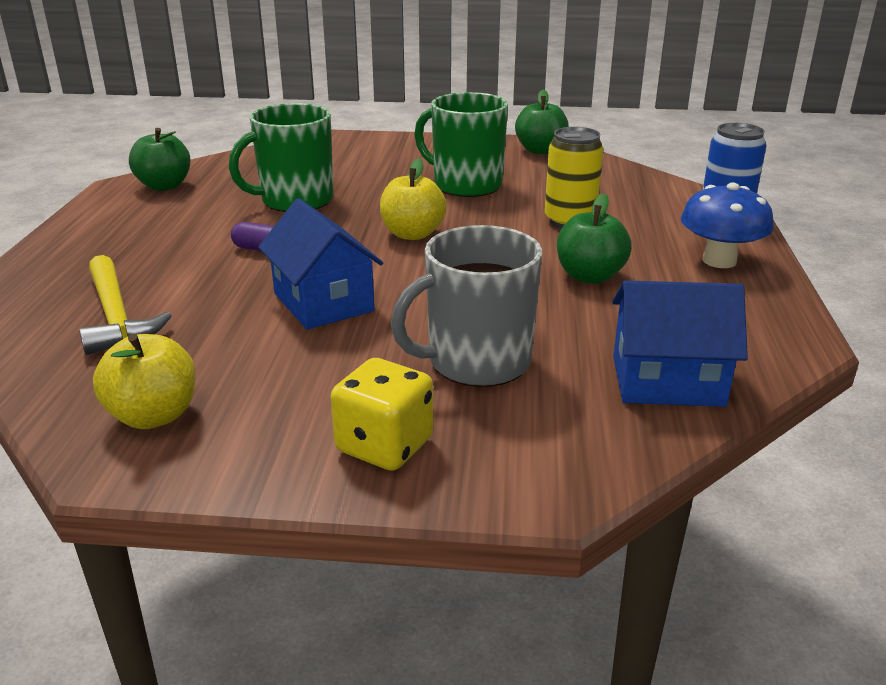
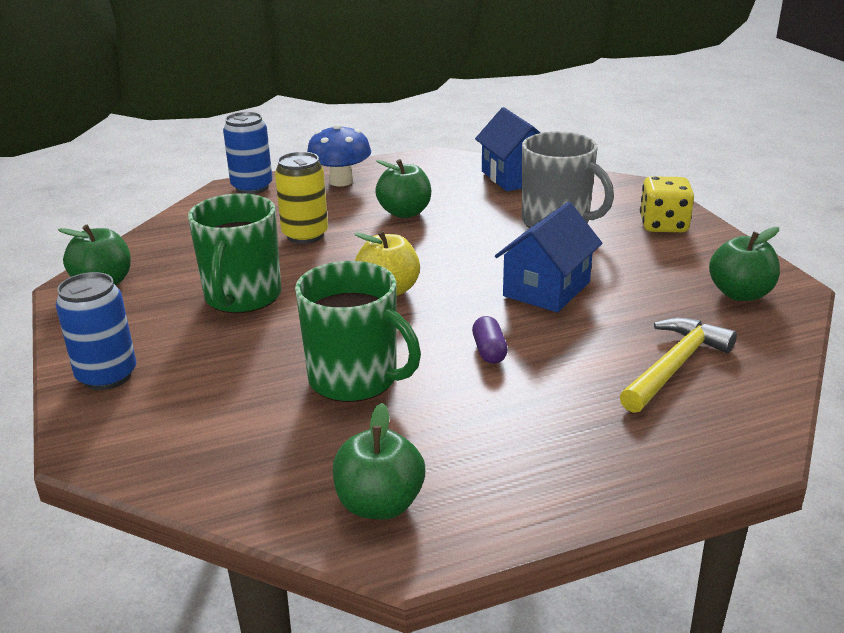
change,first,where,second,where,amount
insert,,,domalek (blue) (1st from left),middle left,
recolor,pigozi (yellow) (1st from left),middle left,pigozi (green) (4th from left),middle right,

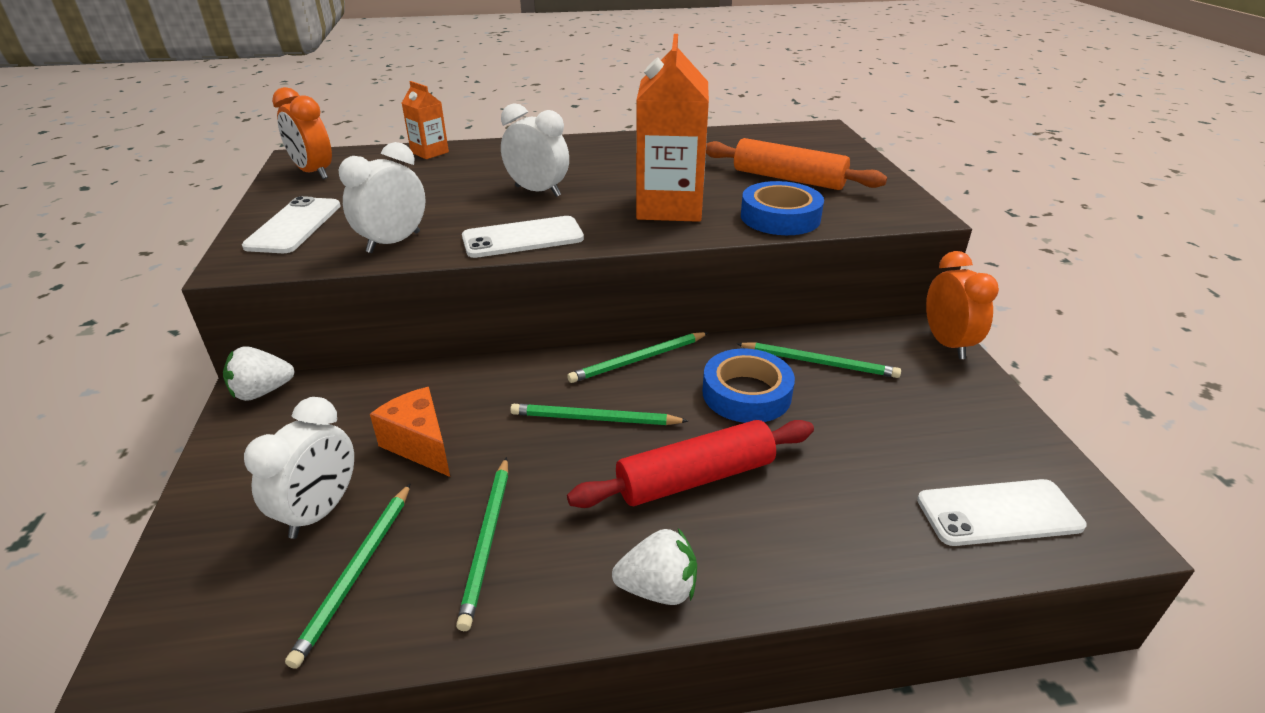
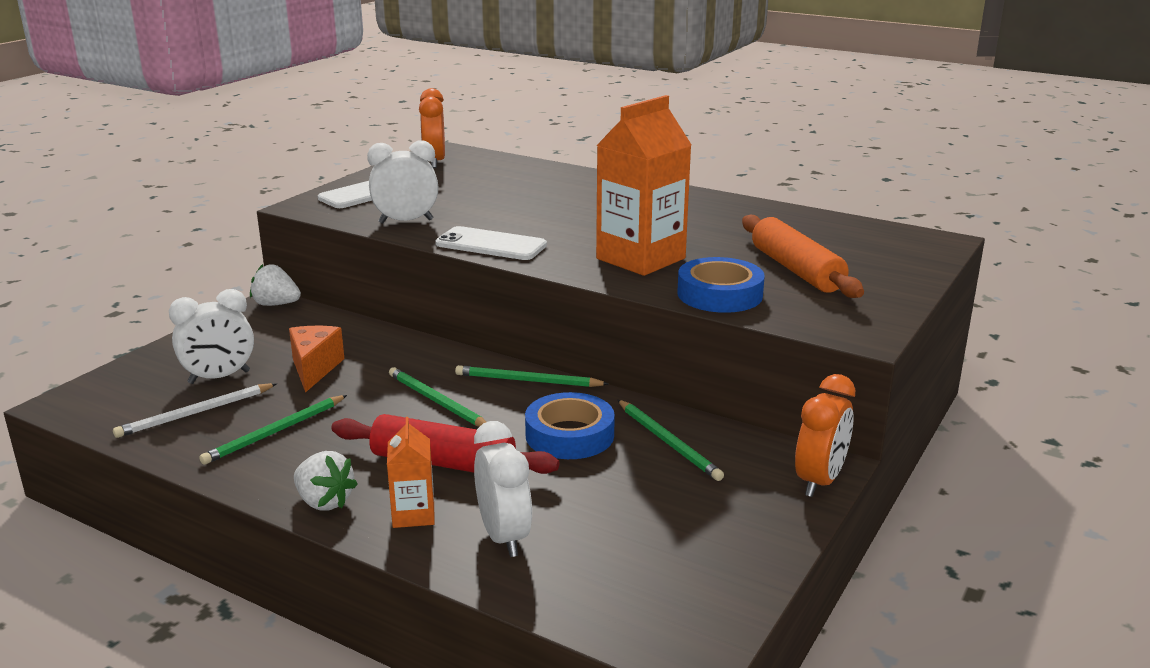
change,first,where,second,where,amount
recolor,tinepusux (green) (1st from left),bottom left,tinepusux (white),middle left,
move,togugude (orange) (1st from left),top centre,,bottom centre,
move,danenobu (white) (3rd from left),top centre,,bottom centre,
delete,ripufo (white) (3rd from left),bottom right,,,

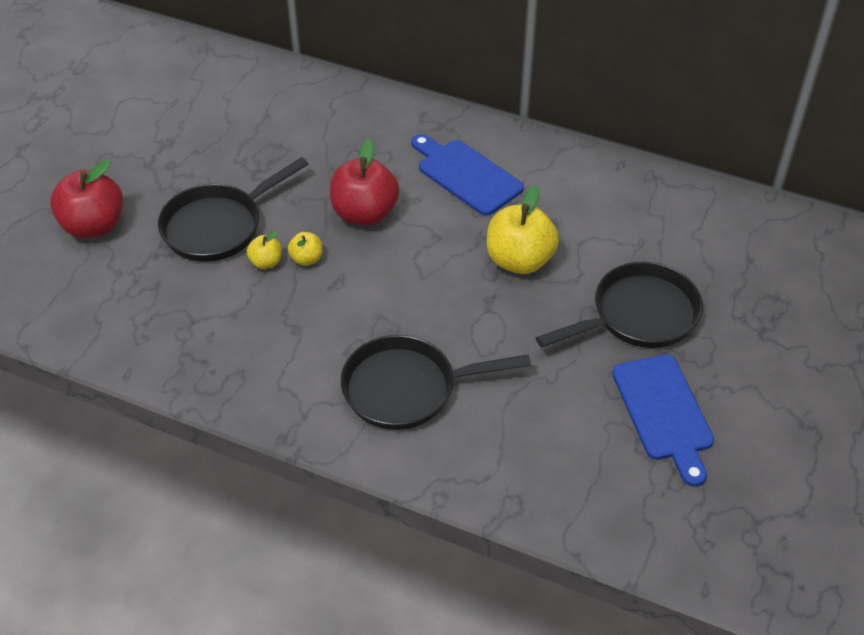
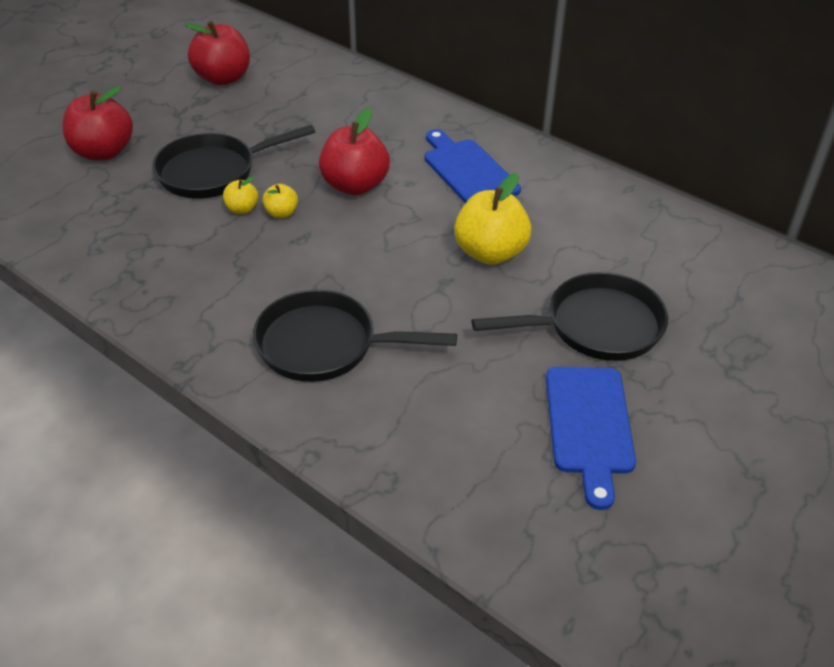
change,first,where,second,where,amount
insert,,,pigozi (red) (2nd from left),top left,

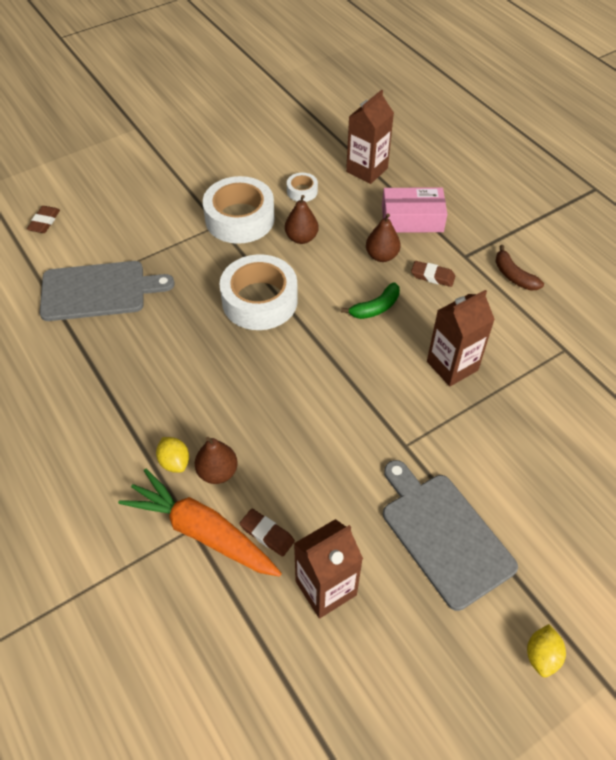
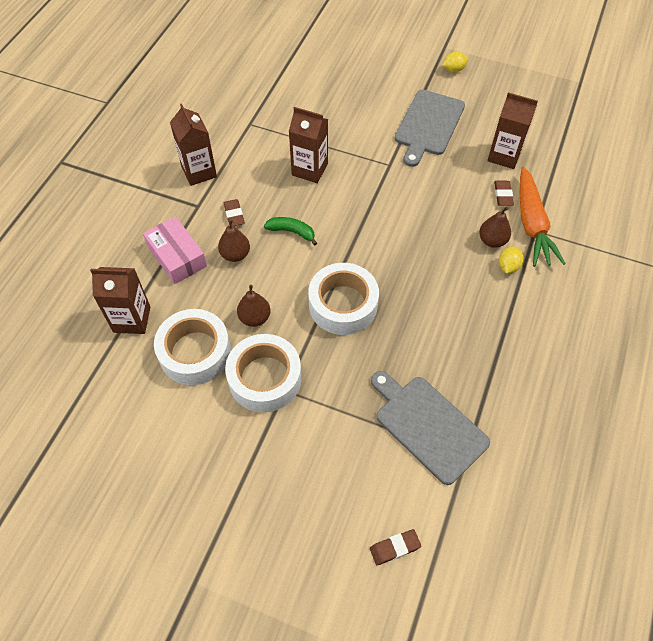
change,first,where,second,where,amount
resize,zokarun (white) (3rd from left in the first image),top centre,zokarun (white) (1st from left),middle left,x2.17
replace,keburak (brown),middle right,togugude (brown) (2nd from left),top left,

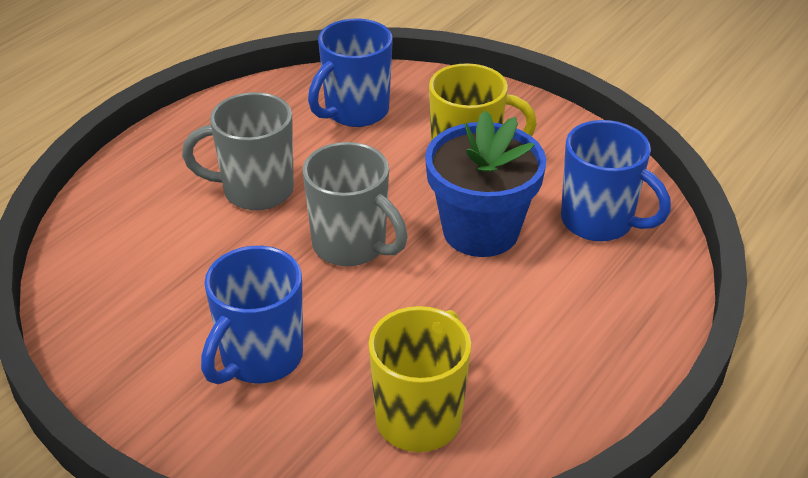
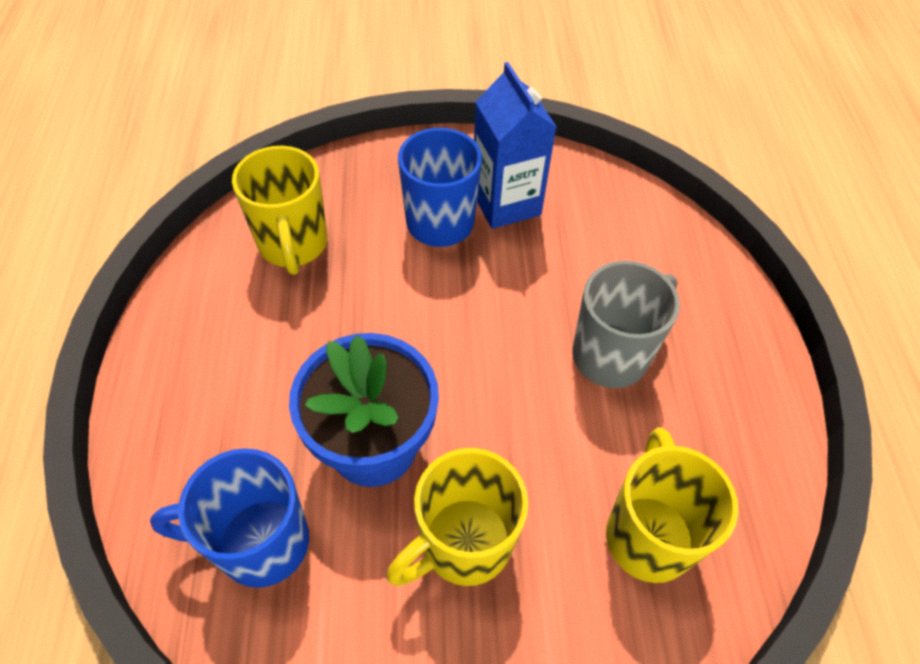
change,first,where,second,where,amount
insert,,,togugude (blue),top centre,
recolor,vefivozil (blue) (2nd from left),top centre,vefivozil (yellow) (3rd from left),bottom right,
delete,vefivozil (grey) (2nd from left),centre,,,

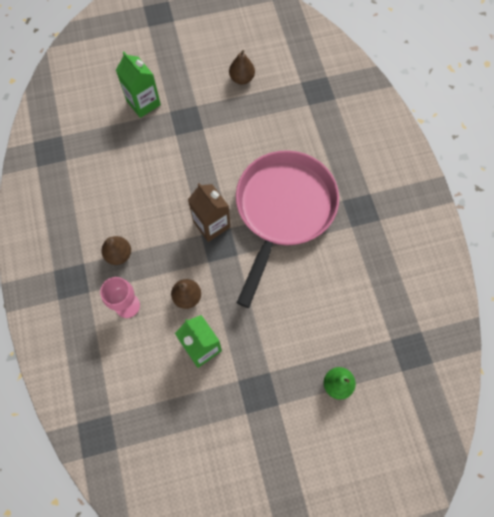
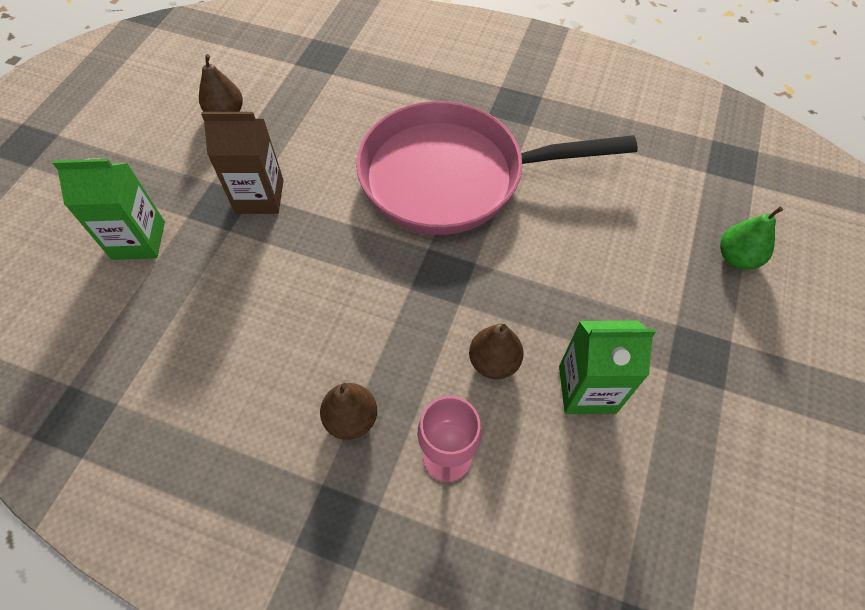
change,first,where,second,where,amount
move,togugude (brown),centre,,top left,
rotate,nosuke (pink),centre,,top centre,60 degrees counterclockwise

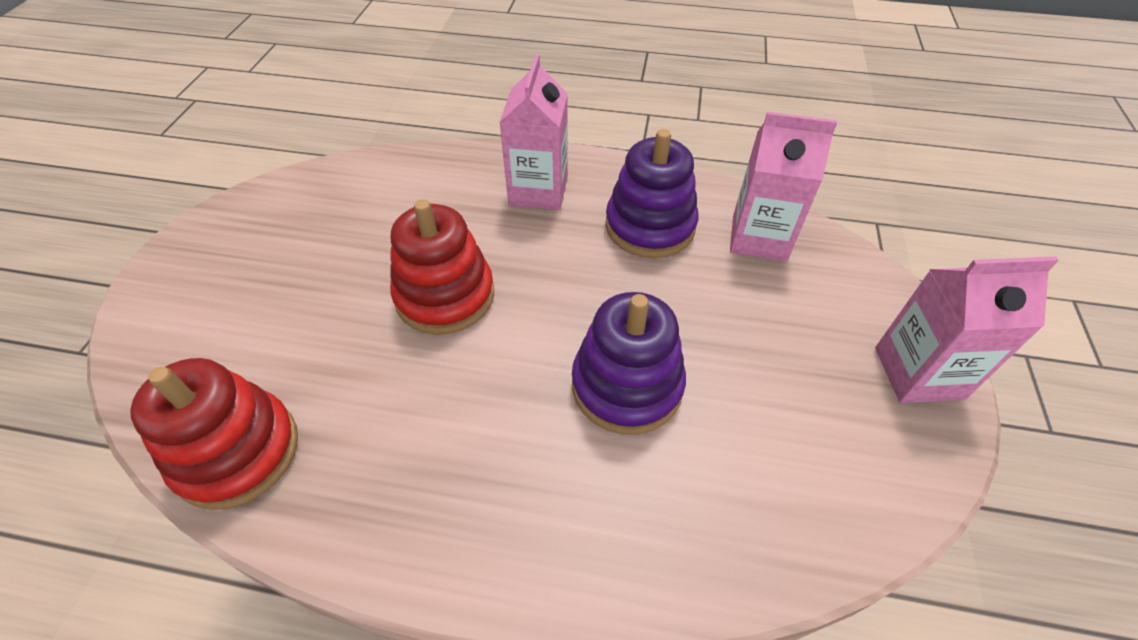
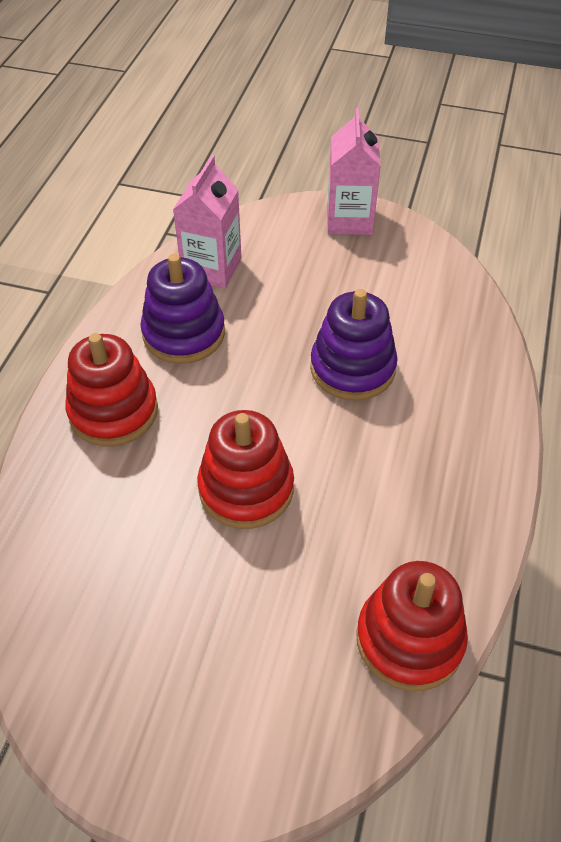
change,first,where,second,where,amount
replace,togugude (pink) (1st from left),top centre,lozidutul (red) (1st from left),middle left,

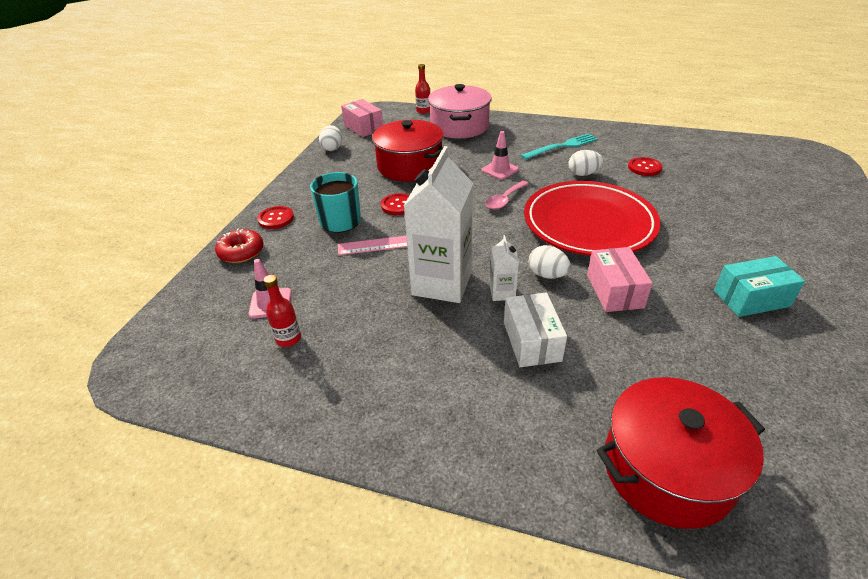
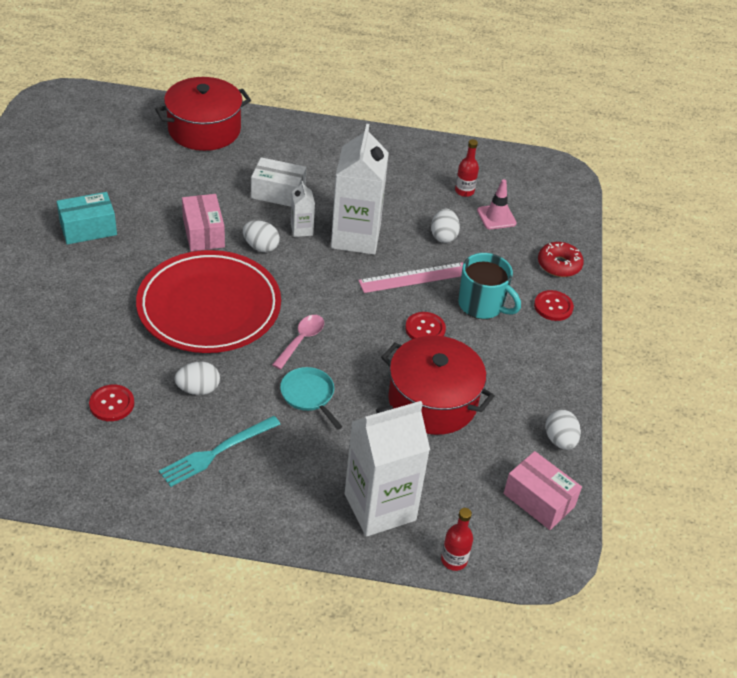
change,first,where,second,where,amount
rotate,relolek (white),centre,,top centre,60 degrees counterclockwise
replace,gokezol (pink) (2nd from left),top centre,nosuke (turquoise),centre,
replace,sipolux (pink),top centre,togugude (white) (3rd from left),bottom centre,
insert,,,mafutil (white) (3rd from left),centre,

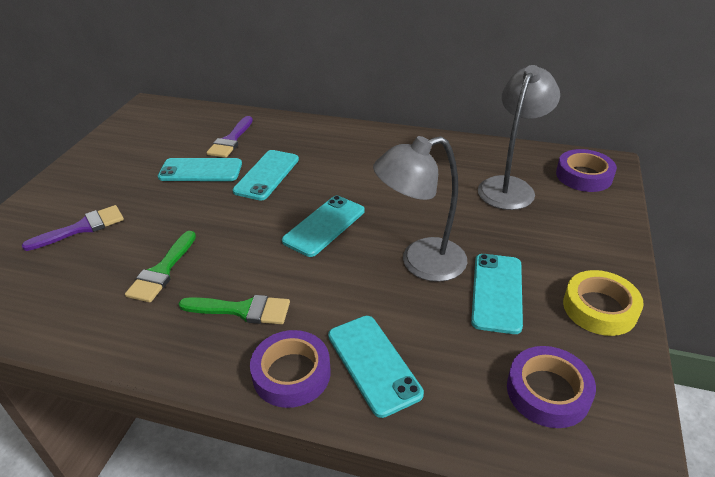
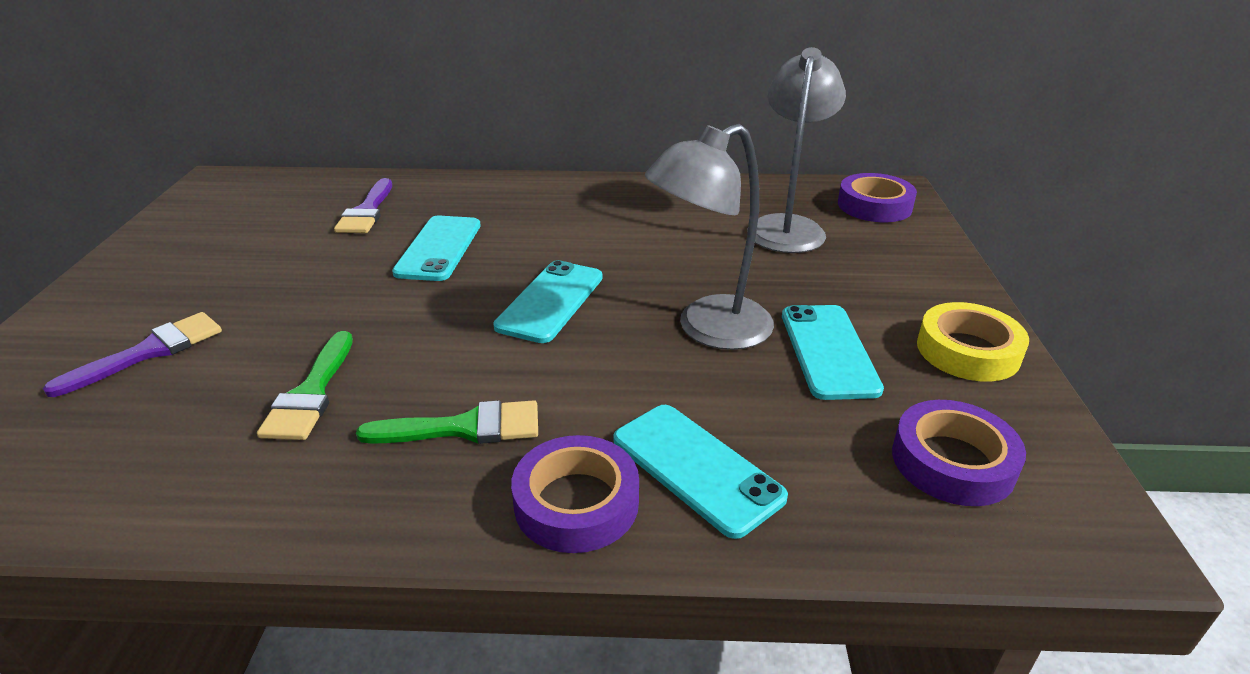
change,first,where,second,where,amount
delete,ripufo (turquoise) (1st from left),middle left,,,

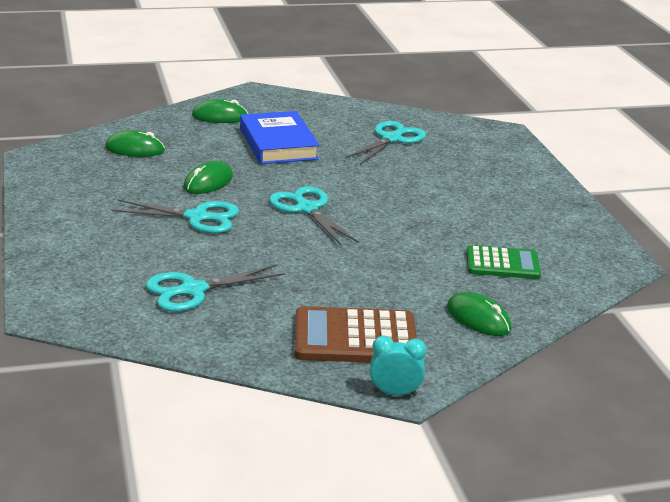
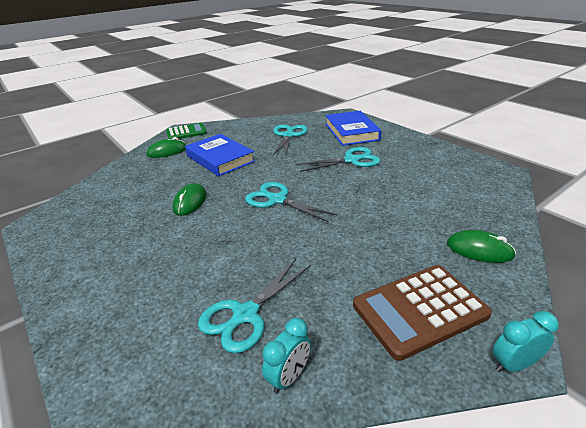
change,first,where,second,where,amount
move,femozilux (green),middle right,,top left,
insert,,,danenobu (turquoise) (1st from left),bottom centre,
move,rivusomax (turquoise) (1st from left in the first image),middle left,rivusomax (turquoise) (4th from left),centre,
insert,,,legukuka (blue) (2nd from left),top centre,
delete,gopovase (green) (1st from left),top left,,,

